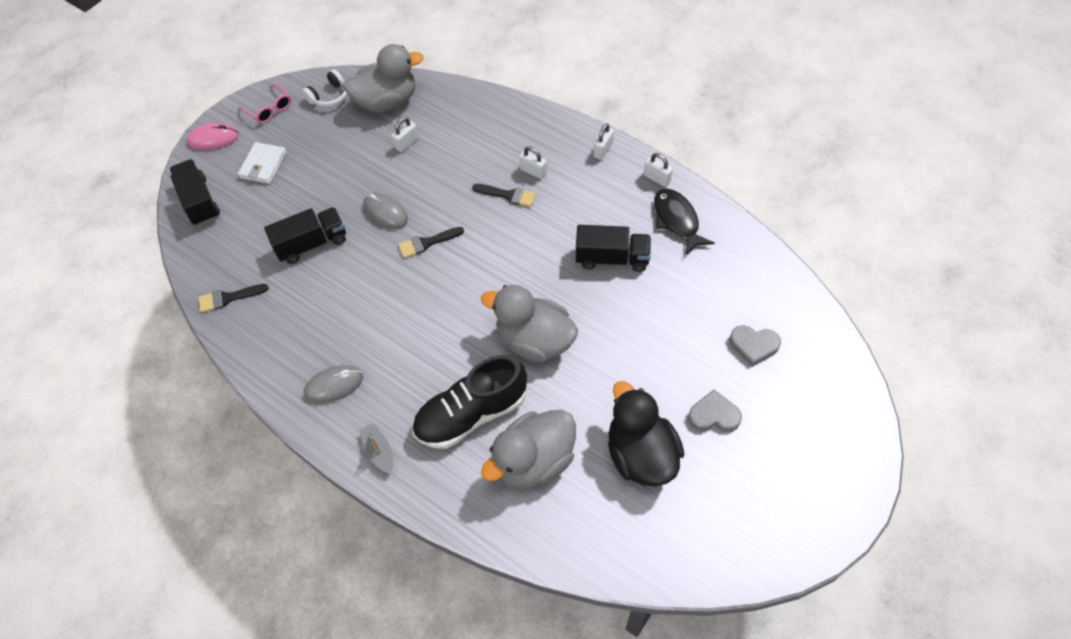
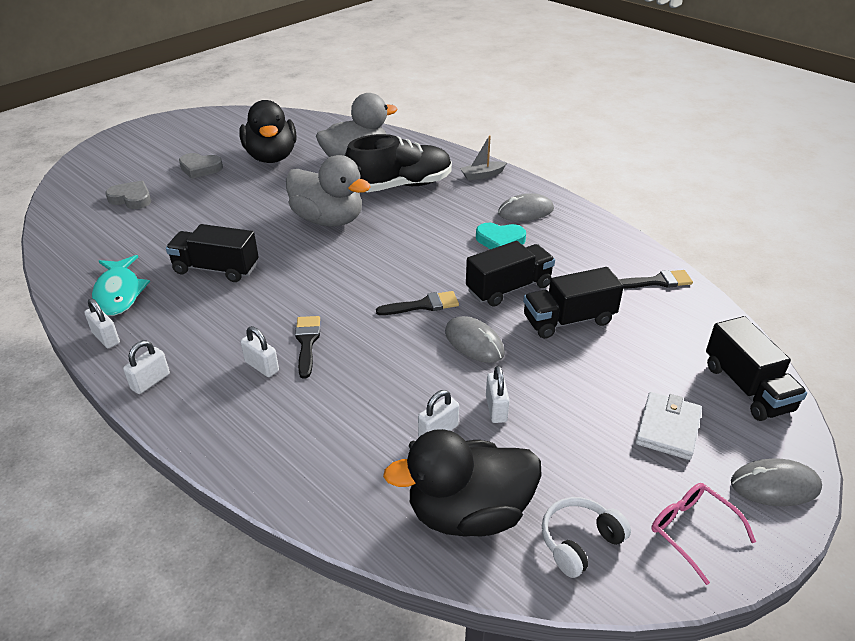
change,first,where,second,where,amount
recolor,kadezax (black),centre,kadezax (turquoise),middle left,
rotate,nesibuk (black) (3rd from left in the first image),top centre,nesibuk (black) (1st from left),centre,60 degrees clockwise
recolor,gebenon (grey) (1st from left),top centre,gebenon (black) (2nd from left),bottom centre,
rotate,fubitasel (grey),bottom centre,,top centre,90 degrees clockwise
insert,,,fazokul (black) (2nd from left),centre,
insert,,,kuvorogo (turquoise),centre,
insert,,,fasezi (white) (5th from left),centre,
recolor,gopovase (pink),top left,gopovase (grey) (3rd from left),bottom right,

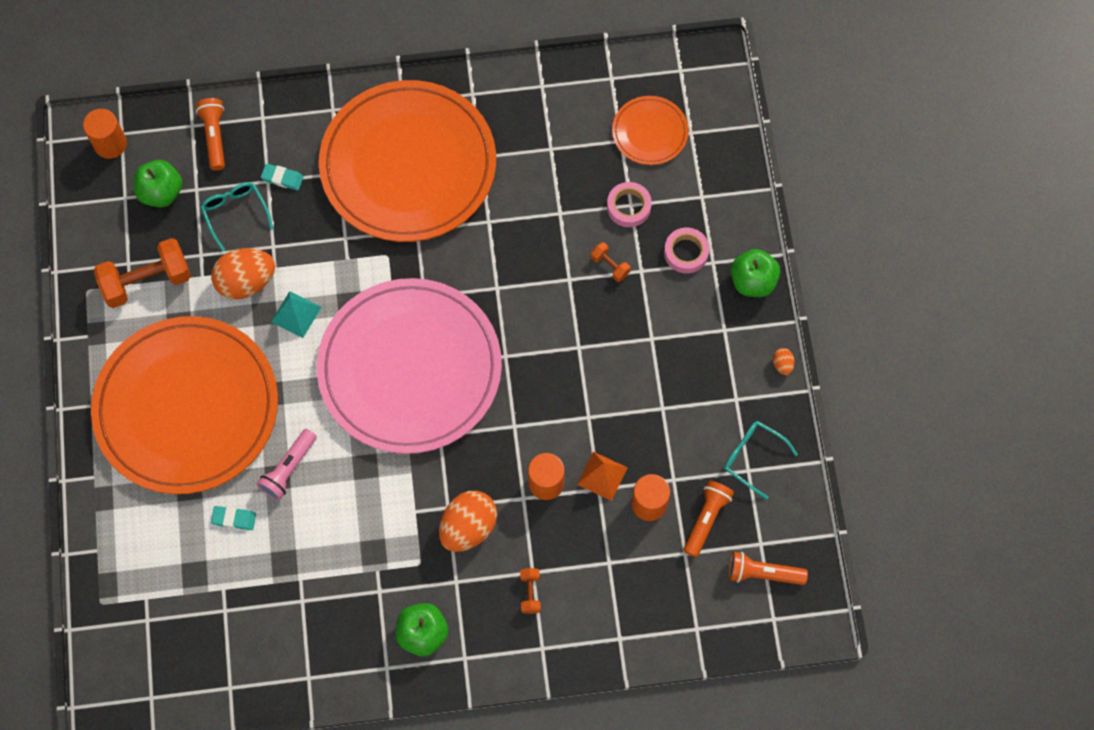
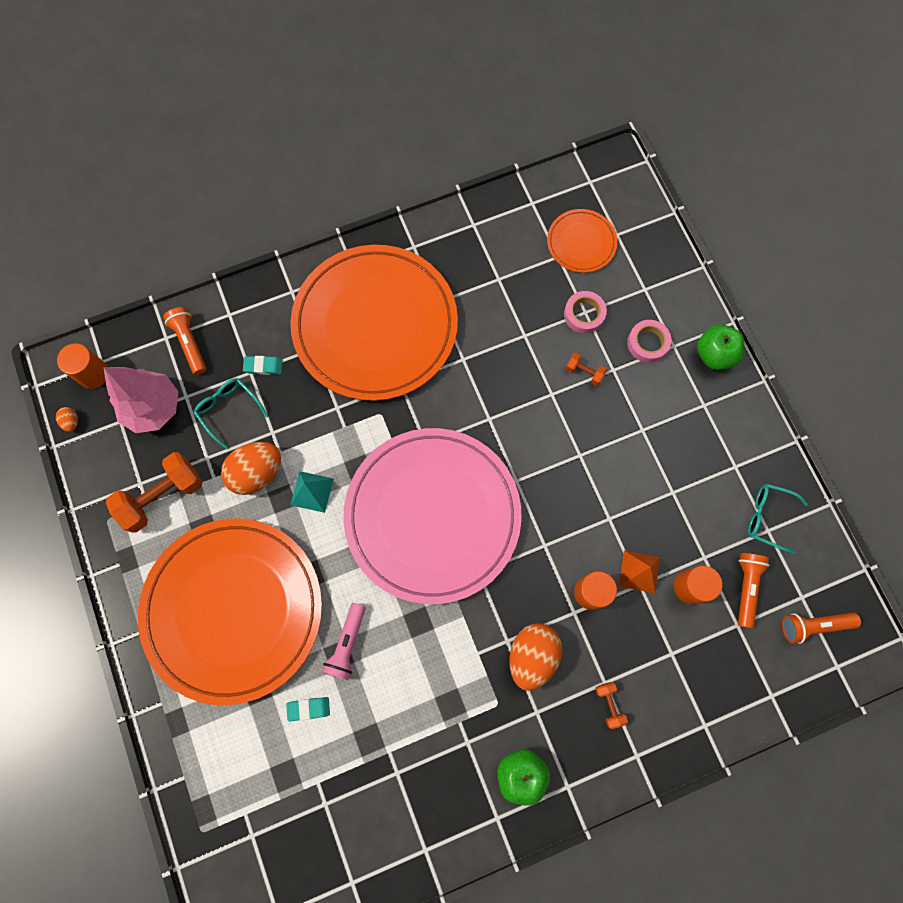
change,first,where,second,where,amount
move,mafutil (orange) (3rd from left in the first image),middle right,mafutil (orange) (1st from left),middle left,
replace,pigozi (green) (1st from left),top left,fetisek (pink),middle left,

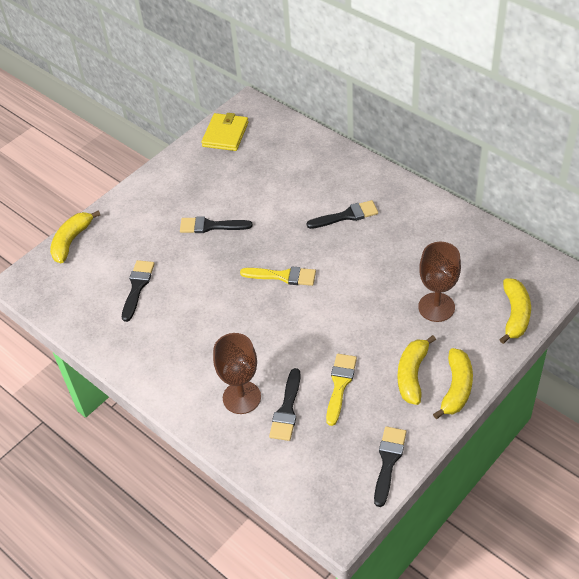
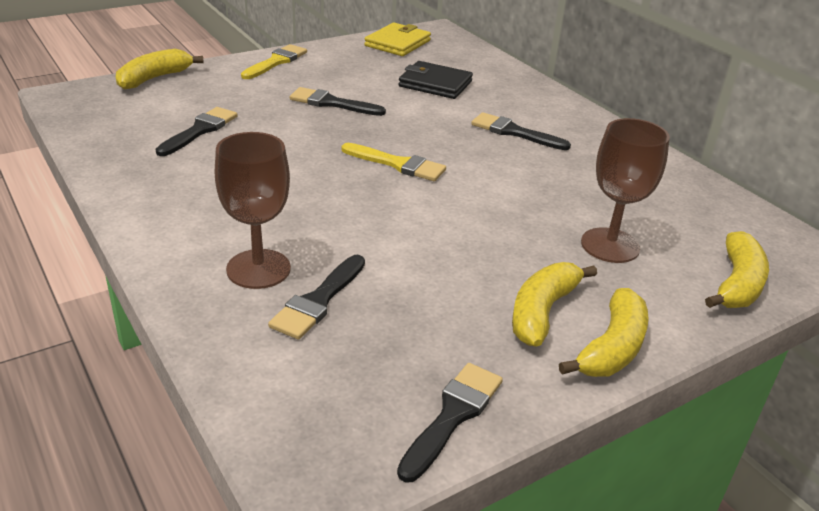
change,first,where,second,where,amount
move,nesibuk (yellow) (2nd from left in the first image),bottom centre,nesibuk (yellow) (1st from left),top centre,
insert,,,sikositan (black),top centre,
rotate,nesibuk (black) (4th from left in the first image),centre,nesibuk (black) (5th from left),top centre,150 degrees counterclockwise

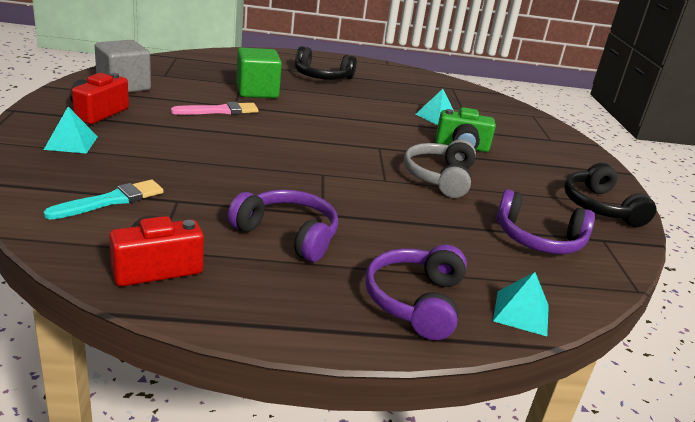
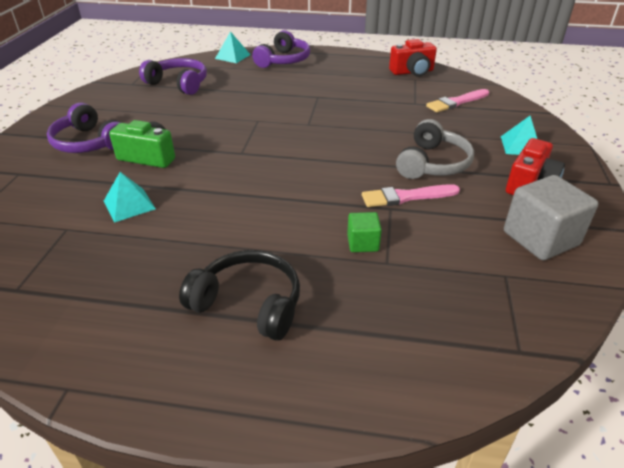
change,first,where,second,where,amount
move,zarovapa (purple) (1st from left),centre,,top left,
resize,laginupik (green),top centre,,centre,x0.52
move,zarovapa (grey),centre,,top right,
recolor,nesibuk (turquoise),middle left,nesibuk (pink) (2nd from left),top right,
delete,zarovapa (black) (2nd from left),middle right,,,

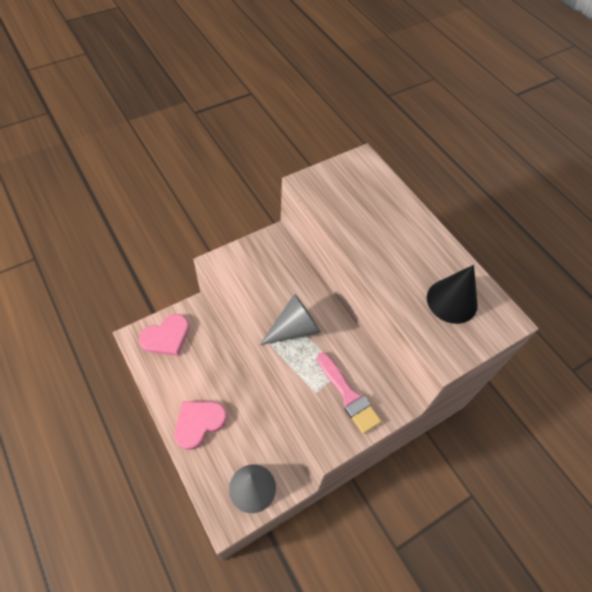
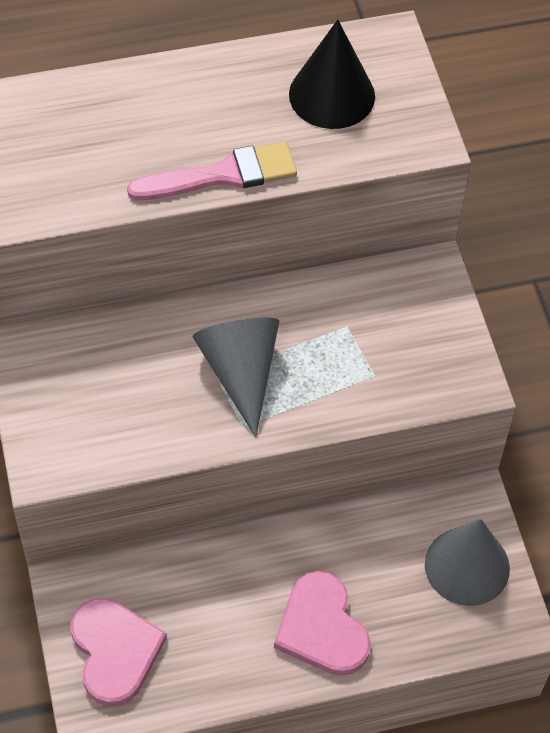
change,first,where,second,where,amount
move,nesibuk (pink),centre,,top centre,

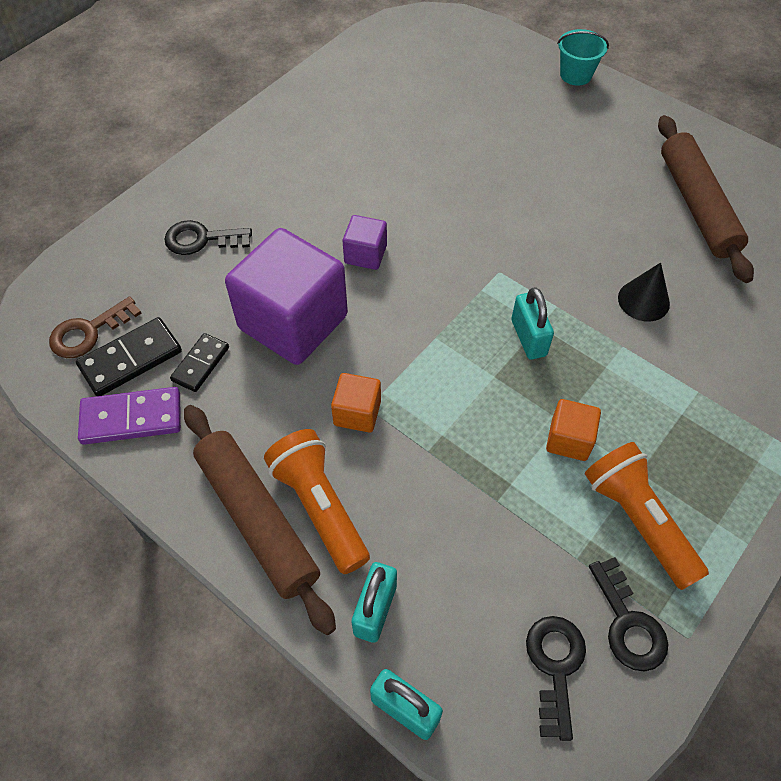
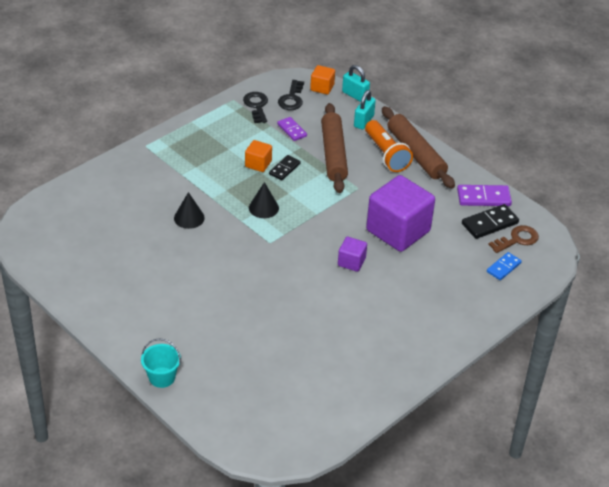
change,first,where,second,where,amount
replace,fasezi (turquoise) (3rd from left),middle right,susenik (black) (2nd from left),centre,
move,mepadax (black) (2nd from left in the first image),middle left,mepadax (black) (1st from left),centre,
insert,,,mepadax (purple) (1st from left),top centre,
move,laginupik (orange) (1st from left in the first image),centre,laginupik (orange) (2nd from left),top centre,
move,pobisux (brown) (2nd from left in the first image),top right,pobisux (brown) (1st from left),top centre,
insert,,,mepadax (blue),middle right,
delete,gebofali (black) (1st from left),top left,,,
delete,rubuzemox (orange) (2nd from left),middle right,,,

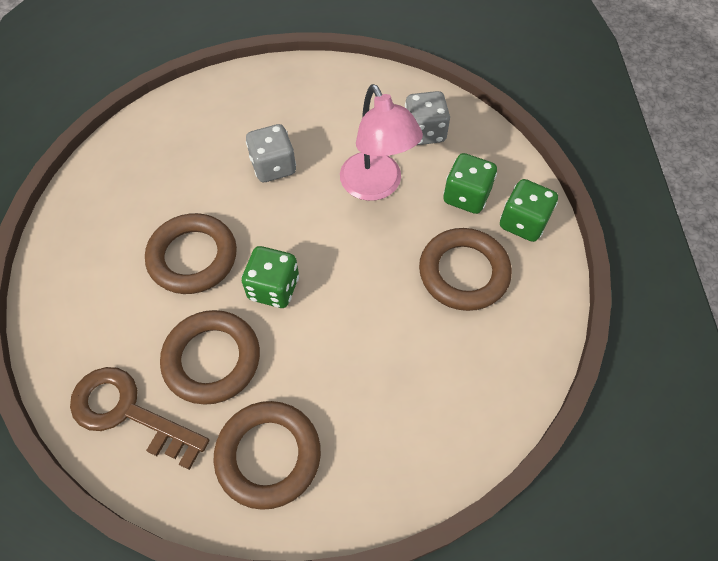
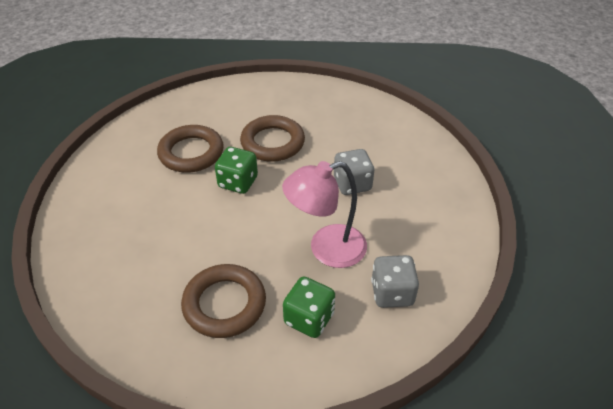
change,first,where,second,where,amount
delete,gebofali (brown),bottom left,,,
delete,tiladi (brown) (3rd from left),bottom centre,,,
delete,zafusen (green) (3rd from left),middle right,,,

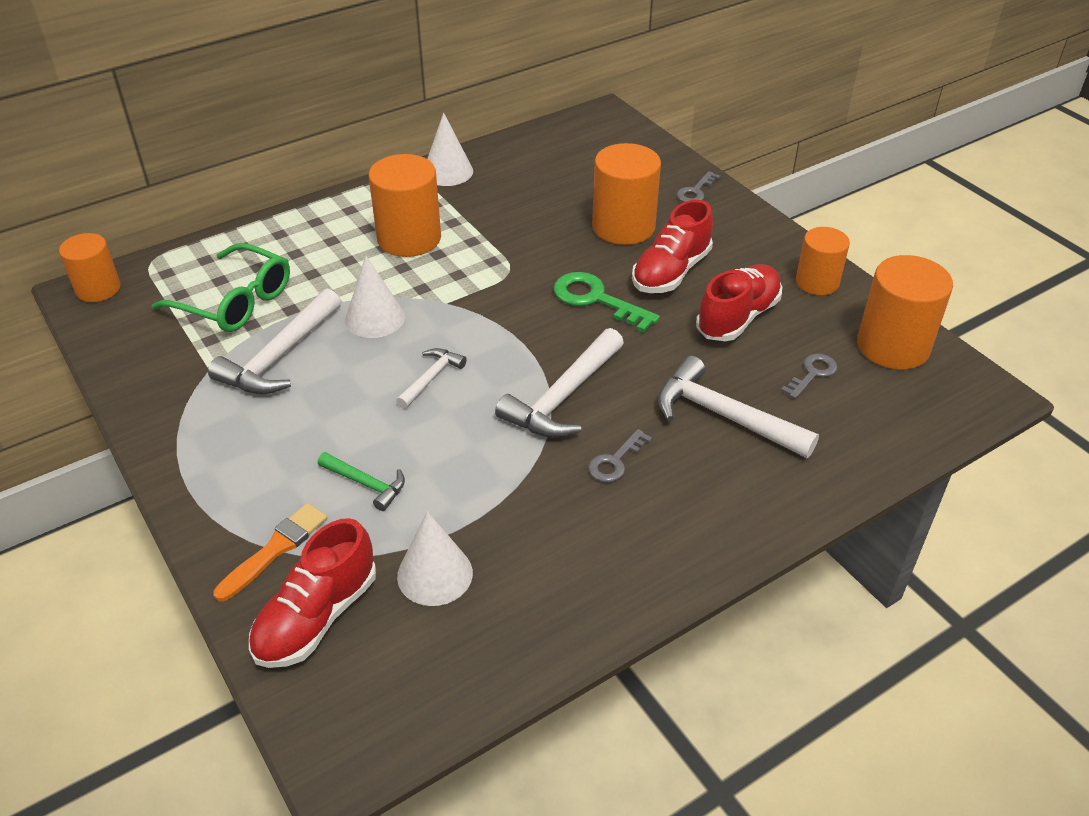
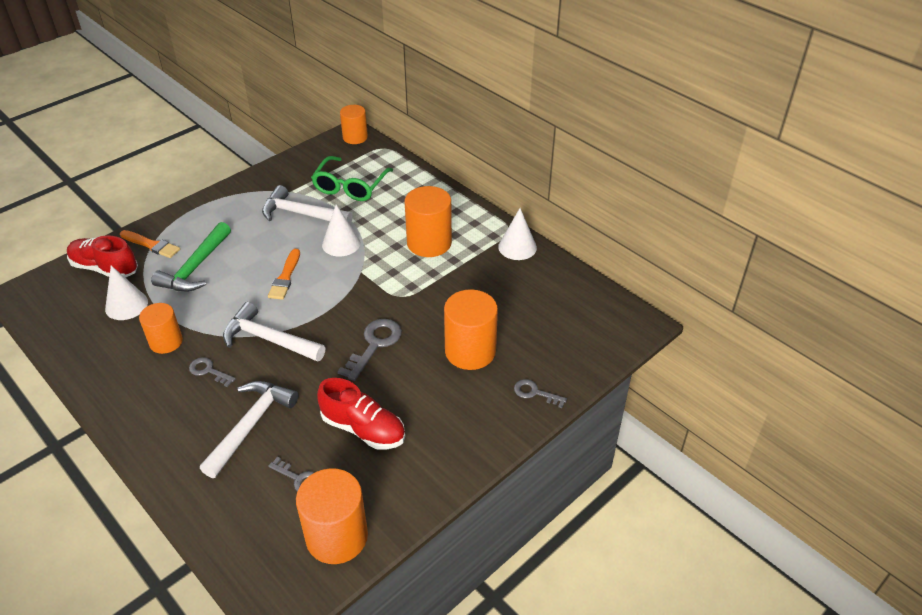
change,first,where,second,where,amount
move,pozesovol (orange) (4th from left in the first image),top right,pozesovol (orange) (1st from left),middle left,
resize,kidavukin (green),middle left,,middle left,x1.83
replace,kidavukin (white) (2nd from left),centre,nesibuk (orange) (2nd from left),middle left,
recolor,gebofali (green),centre,gebofali (grey) (3rd from left),centre,
delete,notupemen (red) (2nd from left),top centre,,,

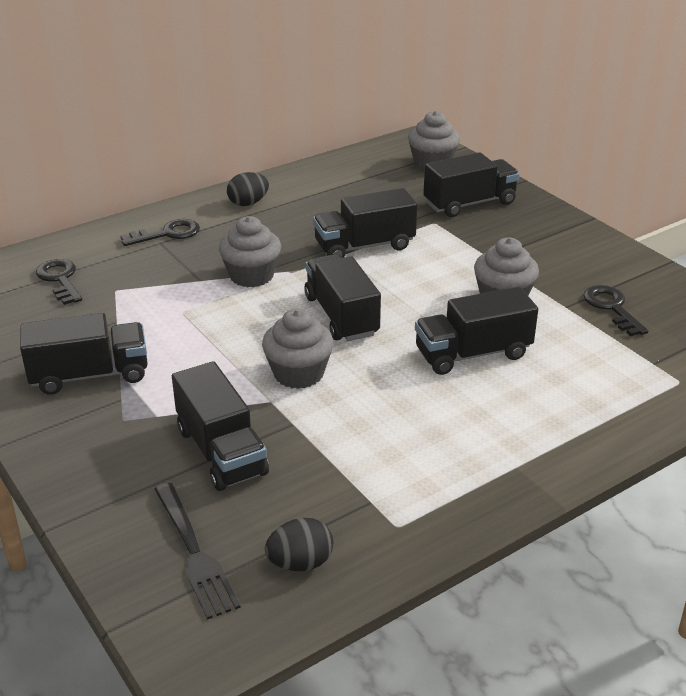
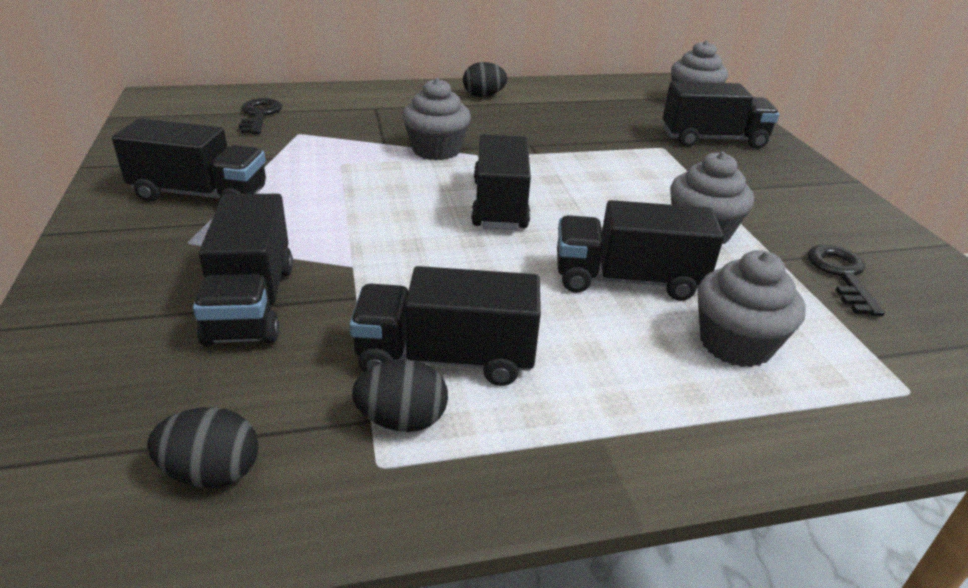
change,first,where,second,where,amount
move,fazokul (black) (4th from left in the first image),top centre,fazokul (black) (3rd from left),centre,
insert,,,mafutil (black) (2nd from left),bottom centre,
move,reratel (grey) (2nd from left in the first image),centre,reratel (grey) (4th from left),middle right,
delete,gebofali (black) (2nd from left),middle left,,,
delete,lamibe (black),bottom left,,,

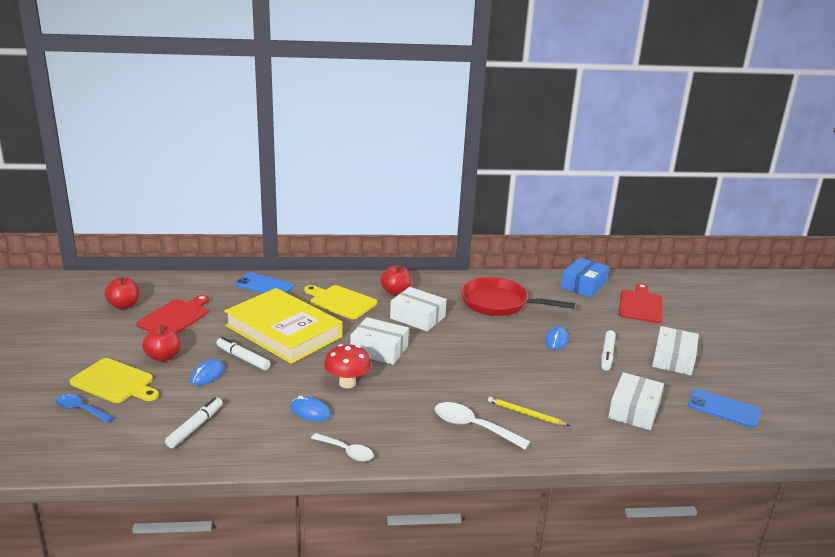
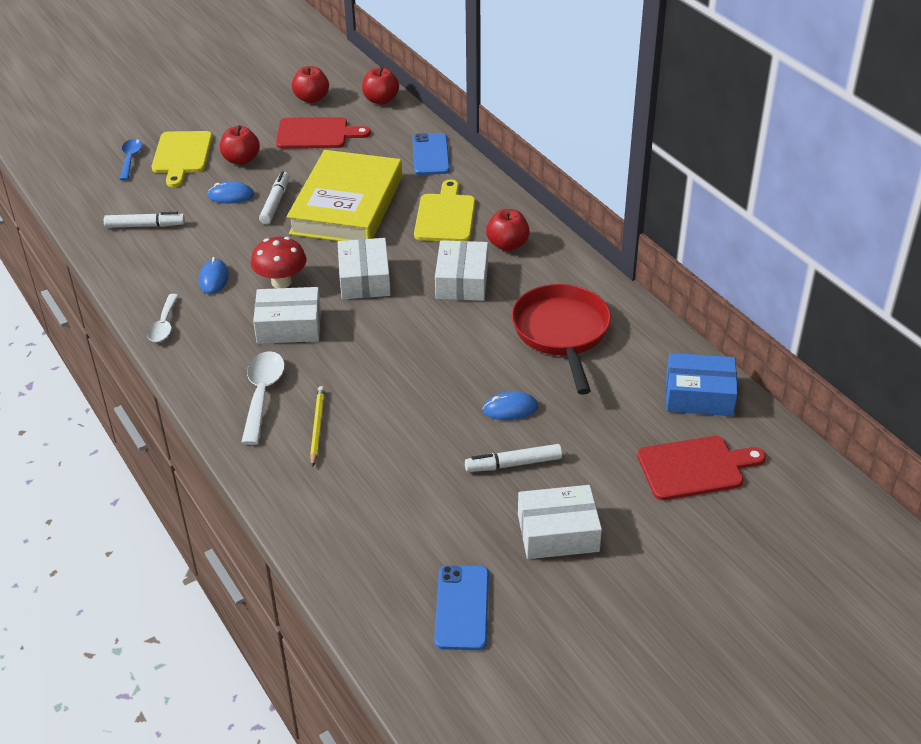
change,first,where,second,where,amount
move,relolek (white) (3rd from left in the first image),bottom right,relolek (white) (1st from left),middle left,
insert,,,pigozi (red) (3rd from left),top centre,

